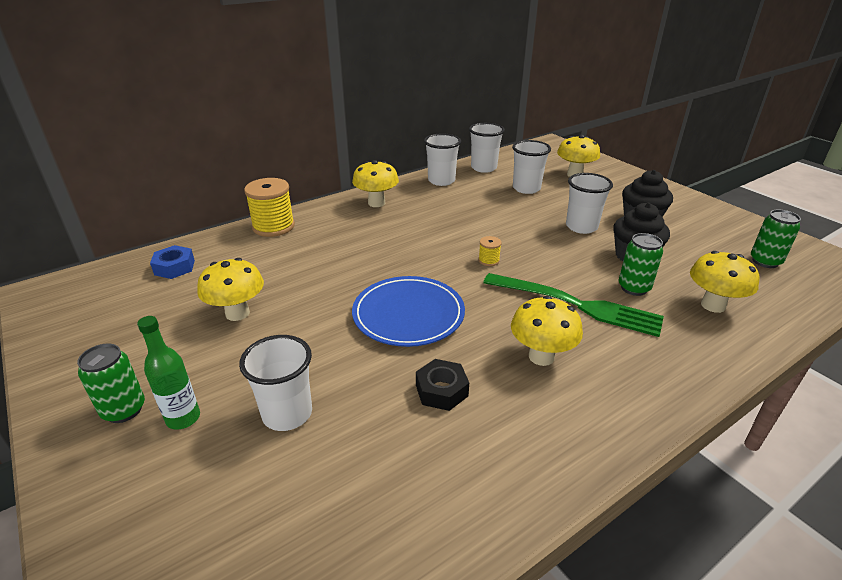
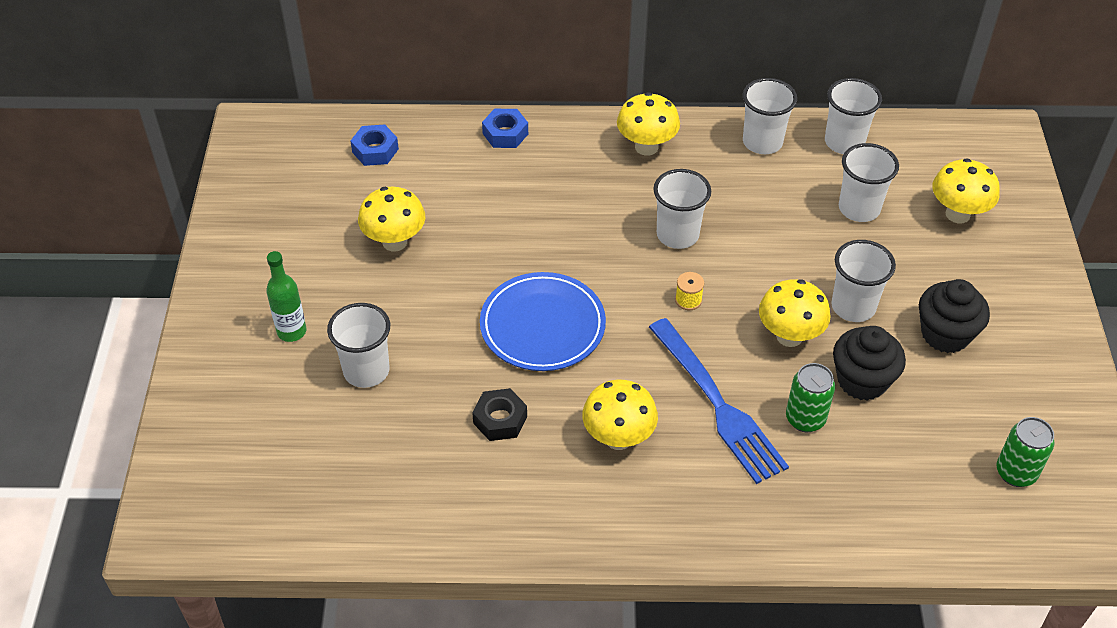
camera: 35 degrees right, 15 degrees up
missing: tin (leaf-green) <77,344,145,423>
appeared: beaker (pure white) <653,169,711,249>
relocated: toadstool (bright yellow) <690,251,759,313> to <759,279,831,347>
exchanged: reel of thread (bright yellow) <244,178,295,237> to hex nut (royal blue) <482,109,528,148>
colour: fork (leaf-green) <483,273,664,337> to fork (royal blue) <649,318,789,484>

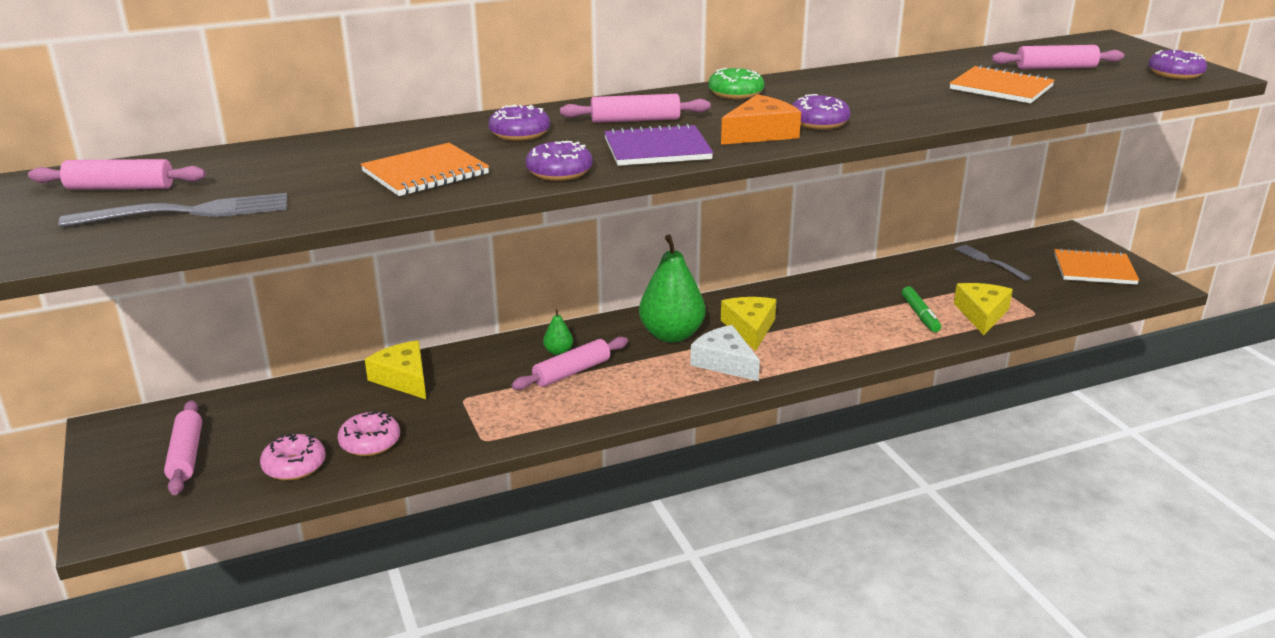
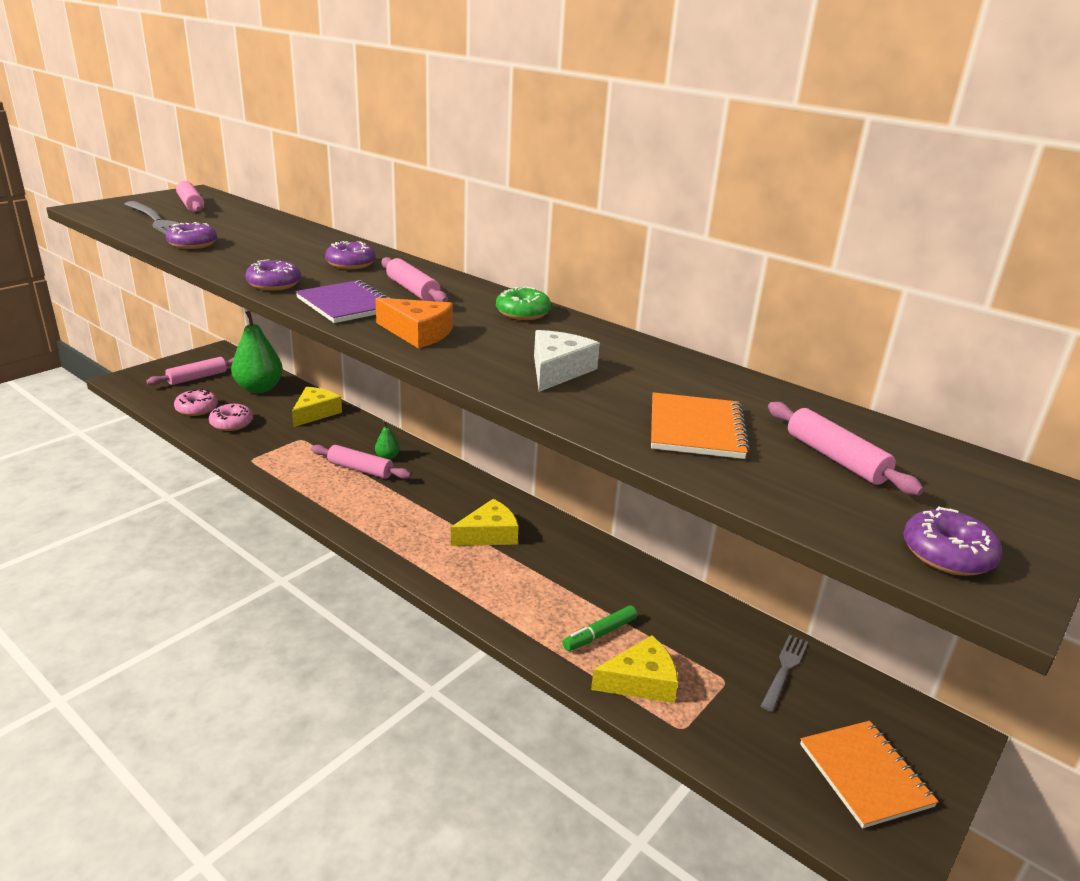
camera: 60 degrees right, 0 degrees up
missing: exercise book (orange) <361,143,489,196>
relocated: donut (royal purple) <792,94,851,130> to <166,222,217,249>; toy pear (leaf-green) <639,234,705,343> to <231,311,283,393>; cheese (pure white) <690,325,760,381> to <534,330,600,392>

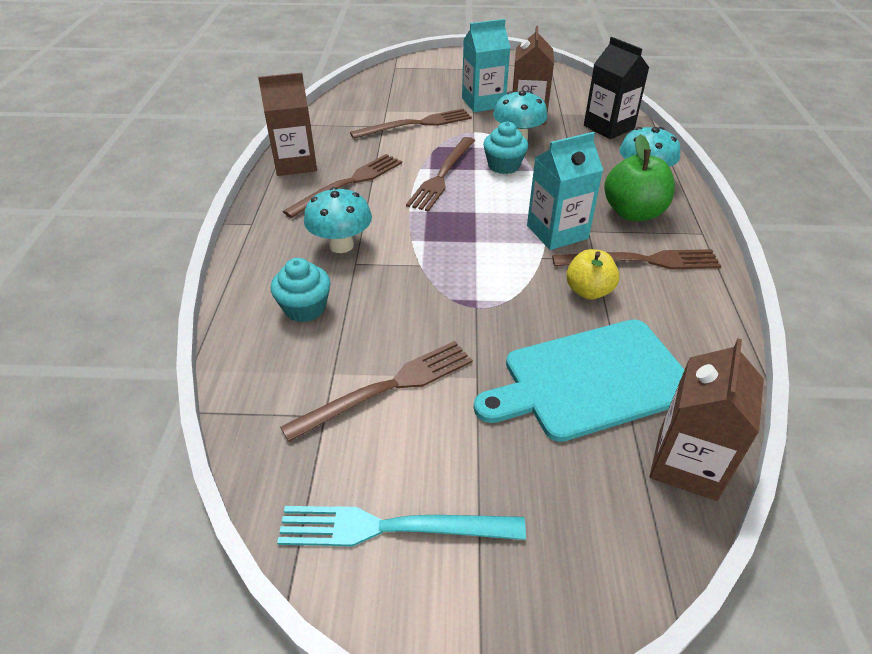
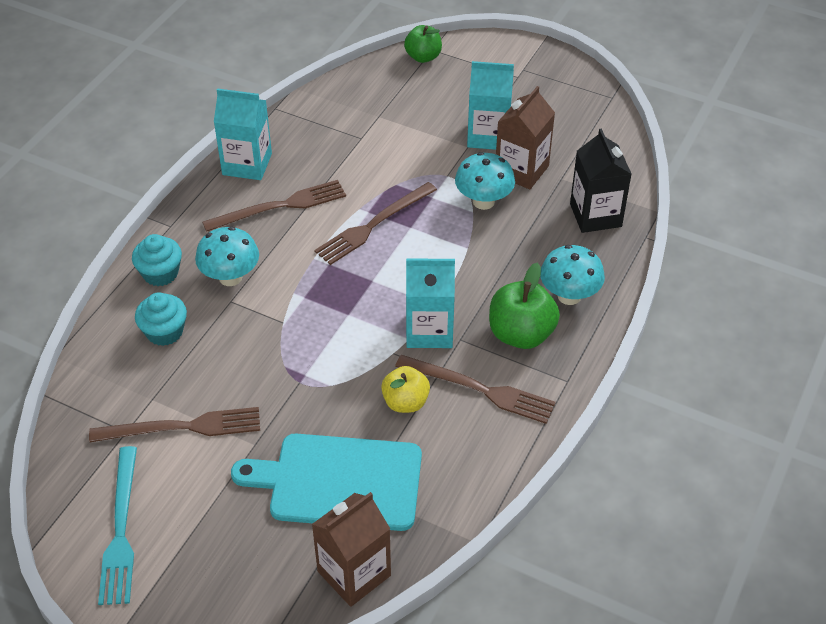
camera: 25 degrees right, 5 degrees up
missing: fork (brown) <350,109,472,139>
appeared: apple fruit (leaf-green) <404,25,442,63>
relocated: cupcake (turquoise) <483,121,528,174> to <132,234,182,286>
colour: carton (brown) <258,73,317,176> to carton (turquoise) <214,88,272,180>
spun: fork (turquoise) <277,506,526,547> = <98,446,137,605> 120 degrees counterclockwise

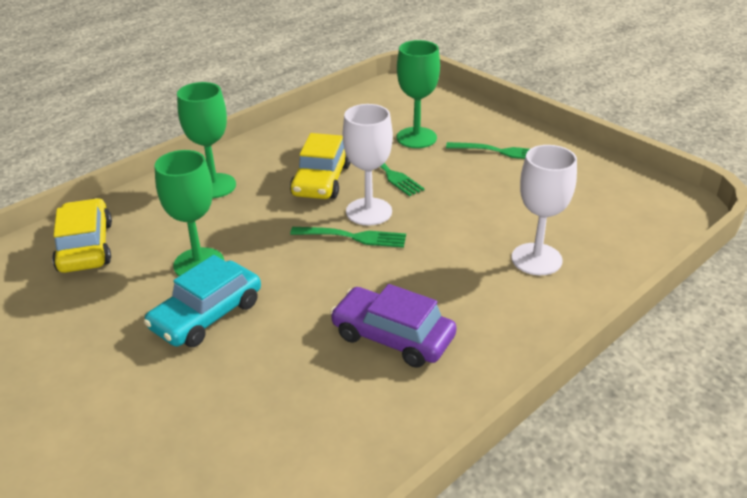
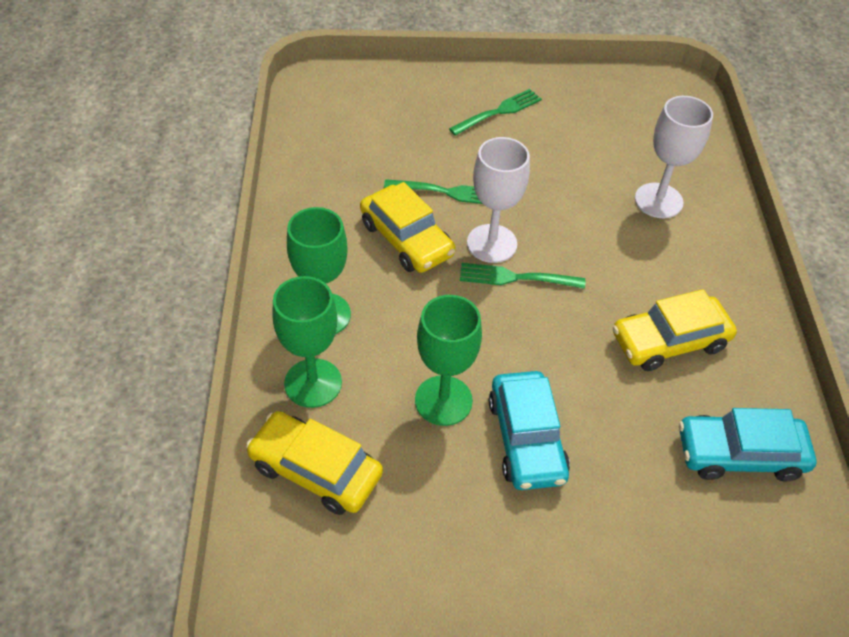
camera: 50 degrees left, 15 degrees up
appeared: toy car (turquoise) <679,408,816,482>
relocated: chalice (leaf-green) <397,40,440,148> to <272,276,342,408>
colour: toy car (royal purple) <330,284,457,368> to toy car (bright yellow) <613,289,737,371>
spun: fork (leaf-green) <290,227,406,248> = <460,263,585,289> 135 degrees counterclockwise

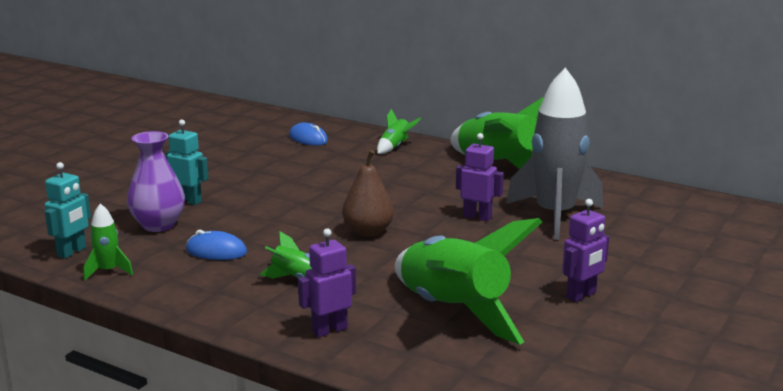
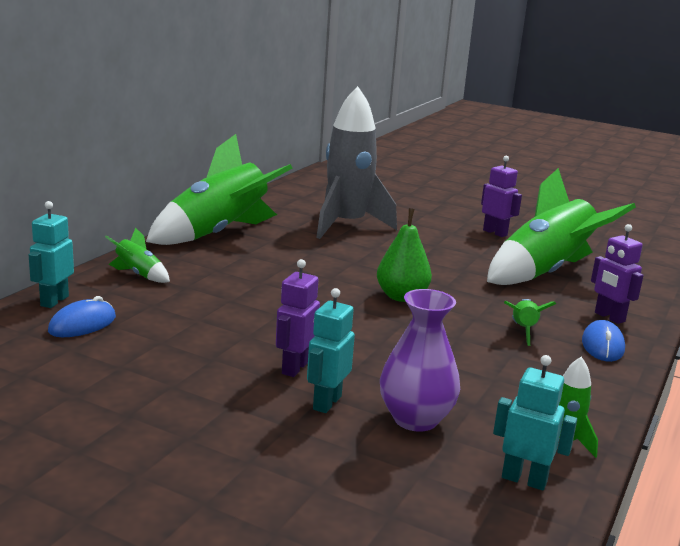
camera: 95 degrees left, 0 degrees up
appeared: robot (turquoise) <29,201,74,308>
relocated: robot (royal purple) <456,133,504,221> to <276,259,320,377>; mouse (royal blue) <186,230,247,260> to <582,320,625,362>
colour: toy pear (brown) <342,150,394,237> to toy pear (leaf-green) <377,208,432,302>

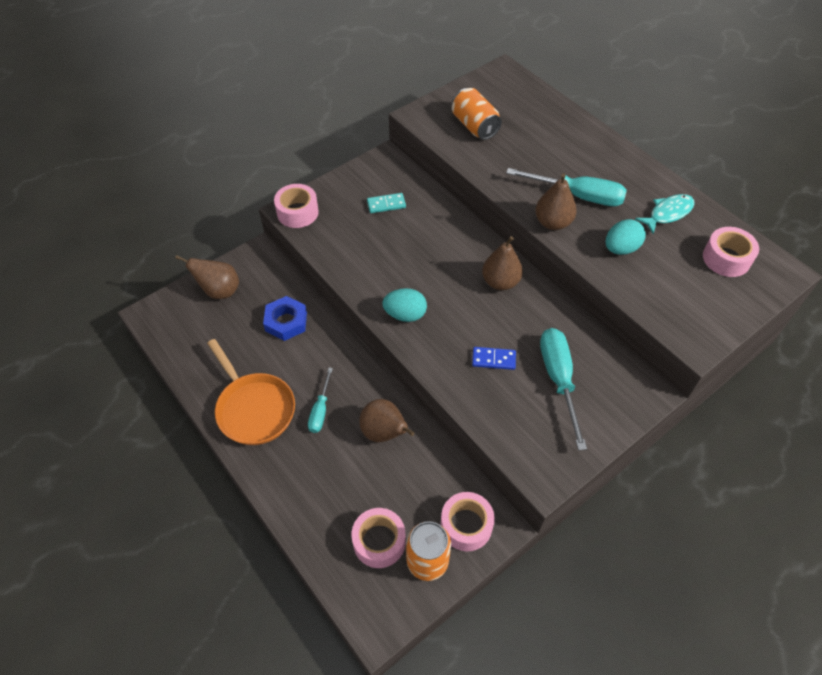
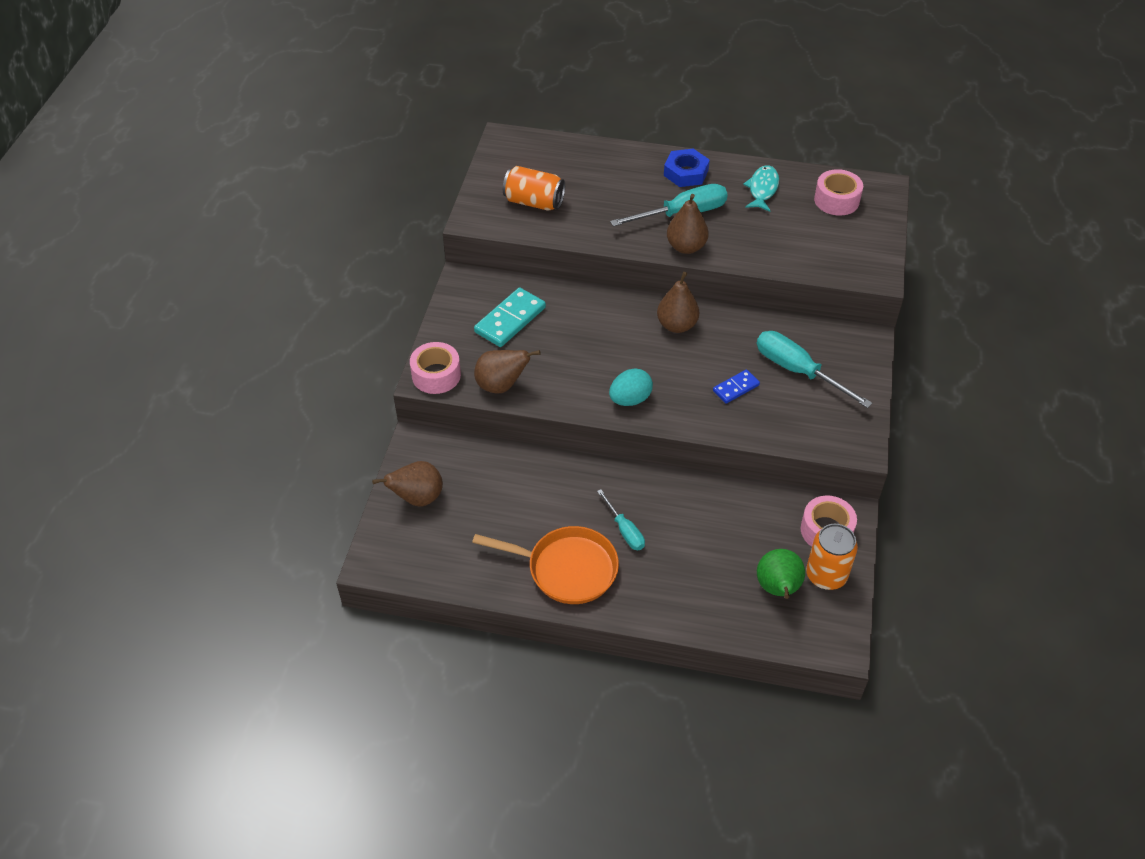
camera: 40 degrees left, 5 degrees down
missing: egg shape (turquoise) <606,219,646,255>
relocated: toy pear (brown) <359,399,414,442> to <474,350,541,394>; hex nut (royal blue) <263,296,307,341> to <664,148,710,187>
exchanged: roll of tape (pink) <351,508,406,568> to toy pear (leaf-green) <757,549,805,599>
size: domino tile (turquoise) <367,193,406,213> = <474,288,546,347> x1.71

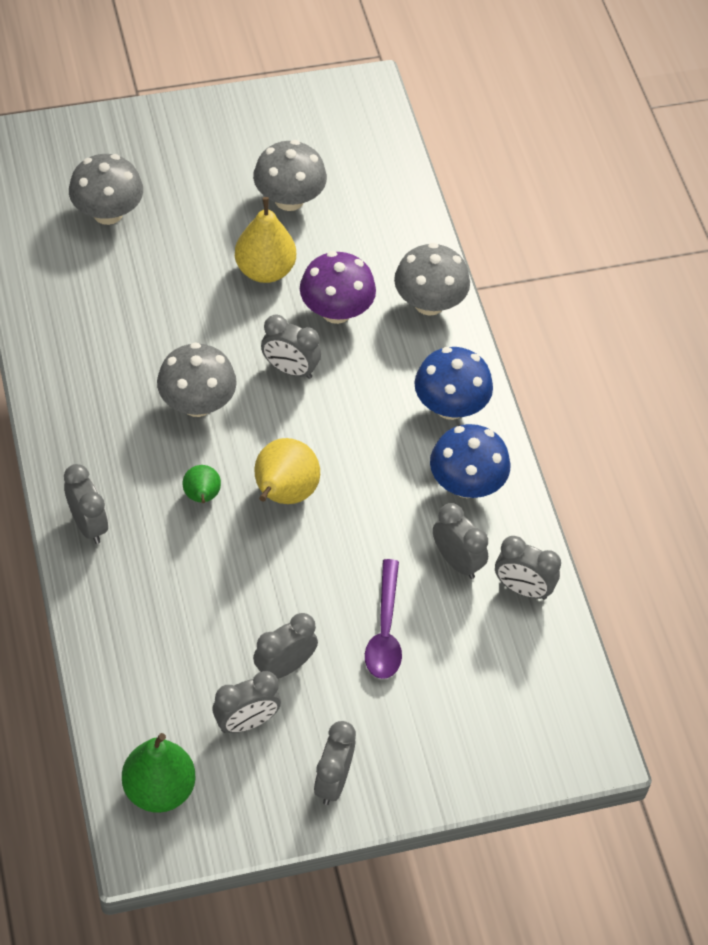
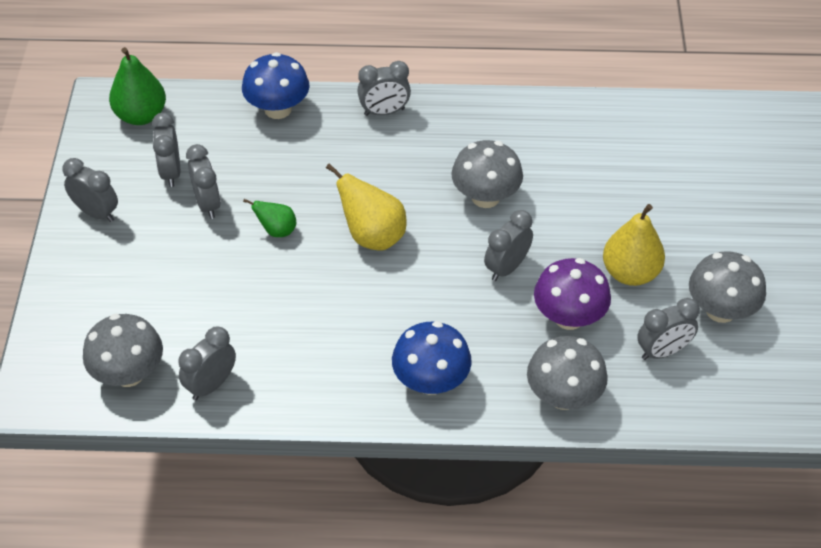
camera: 110 degrees right, 5 degrees down
missing: teaspoon (royal purple) <365,559,402,679>
relocated: toadstool (gray) <69,154,143,225> to <83,314,163,387>; toadstool (royal blue) <430,424,510,498> to <242,52,309,119>; toy pear (leaf-green) <182,465,221,503> to <243,199,296,237>; bedside clock (gray) <433,503,488,579> to <637,298,700,360>

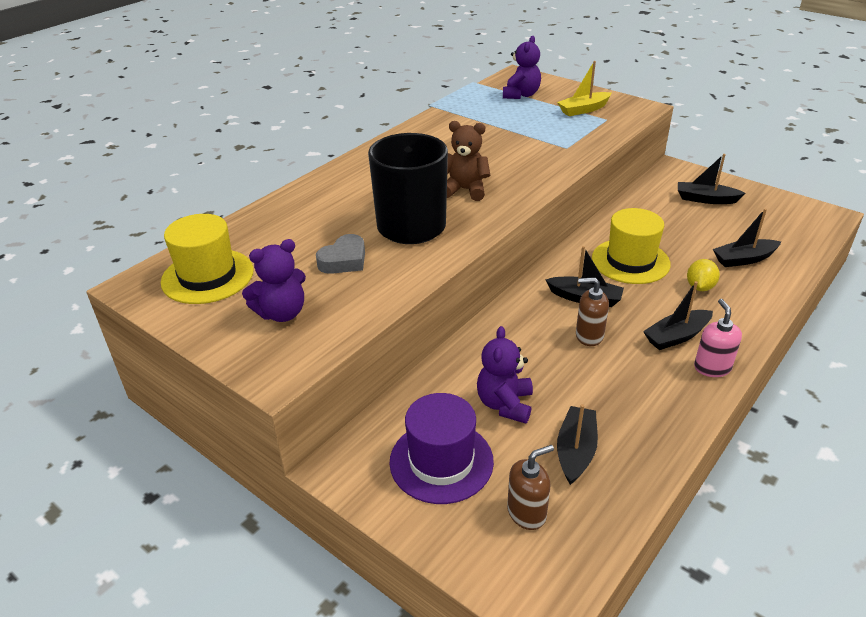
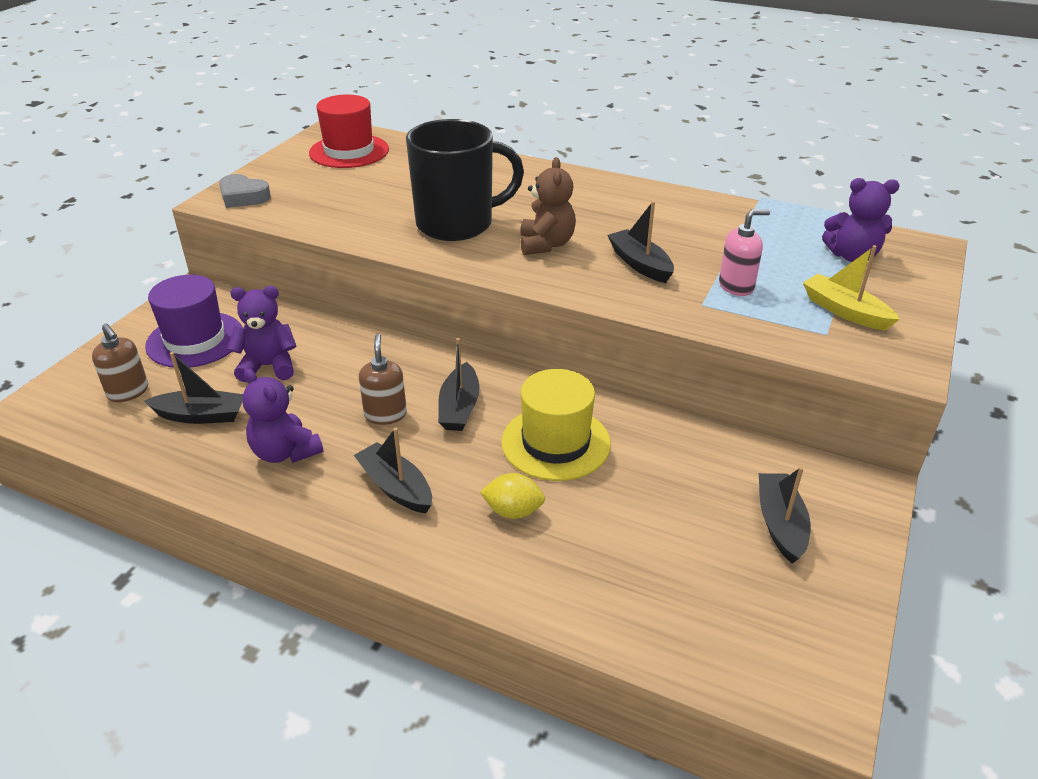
camera: 75 degrees right, 0 degrees up
relocated: heart shape (gray) <316,234,365,274> to <219,174,271,208>; stuffed bear (royal purple) <242,239,306,322> to <242,369,323,463>; sailboat (ebony) <713,209,781,267> to <608,201,674,283>; pump bottle (pink) <694,299,742,377> to <719,209,770,296>
colour: hat (bright yellow) <161,214,254,304> to hat (crimson) <309,95,389,168>

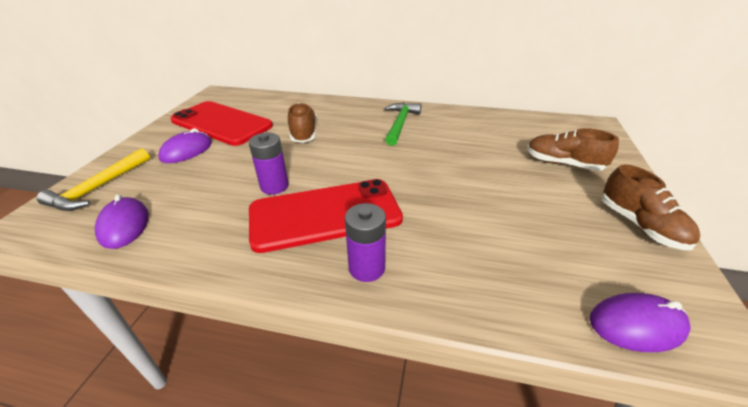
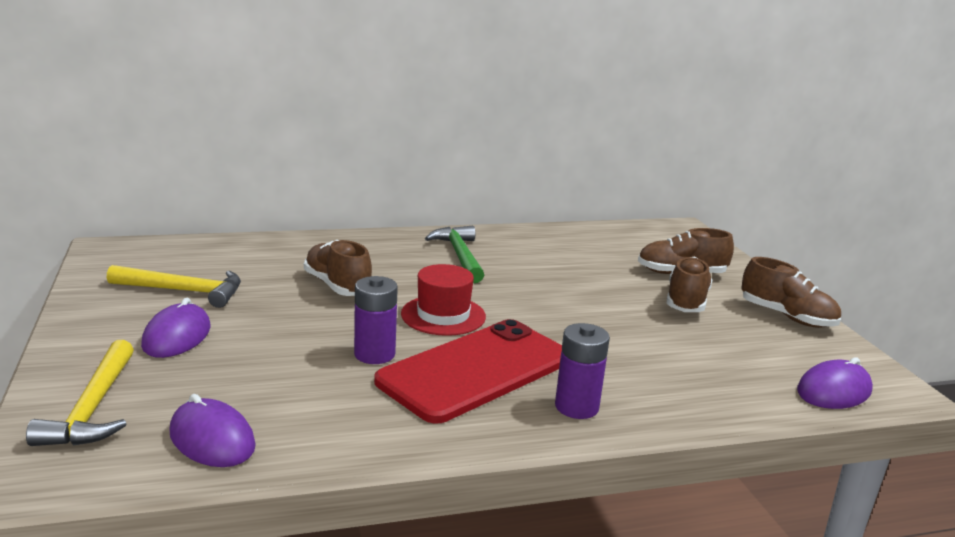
camera: 30 degrees left, 15 degrees down
appeared: hat (crimson) <401,264,486,336>; sneaker (brown) <667,257,712,312>
exchanged: smartphone (crimson) <170,101,273,146> to carpenter's hammer (bright yellow) <107,265,241,308>

